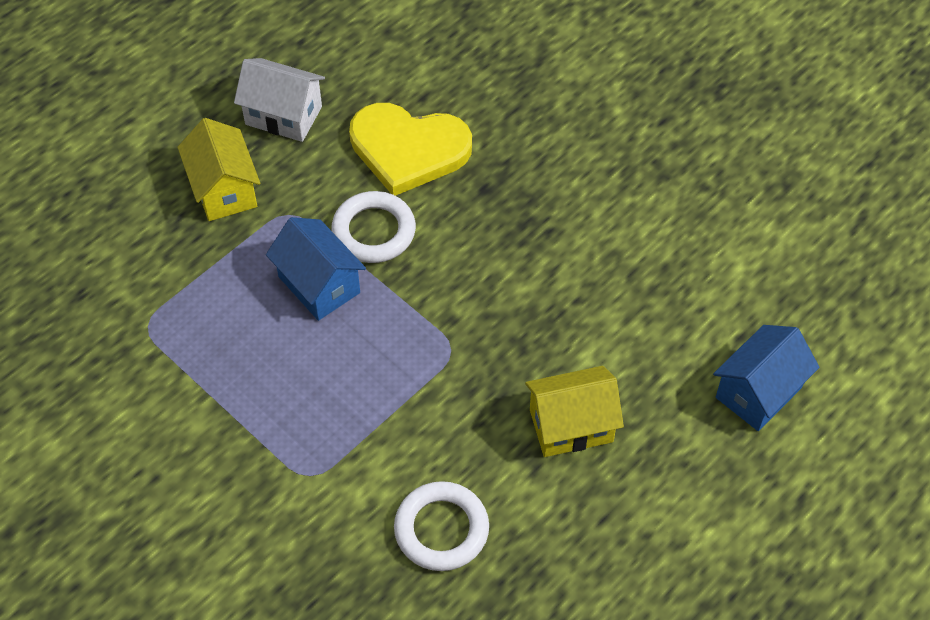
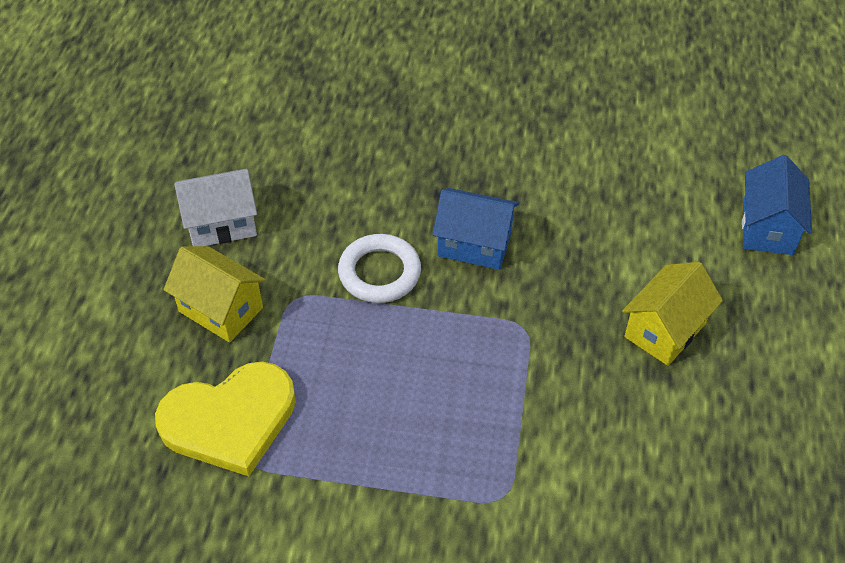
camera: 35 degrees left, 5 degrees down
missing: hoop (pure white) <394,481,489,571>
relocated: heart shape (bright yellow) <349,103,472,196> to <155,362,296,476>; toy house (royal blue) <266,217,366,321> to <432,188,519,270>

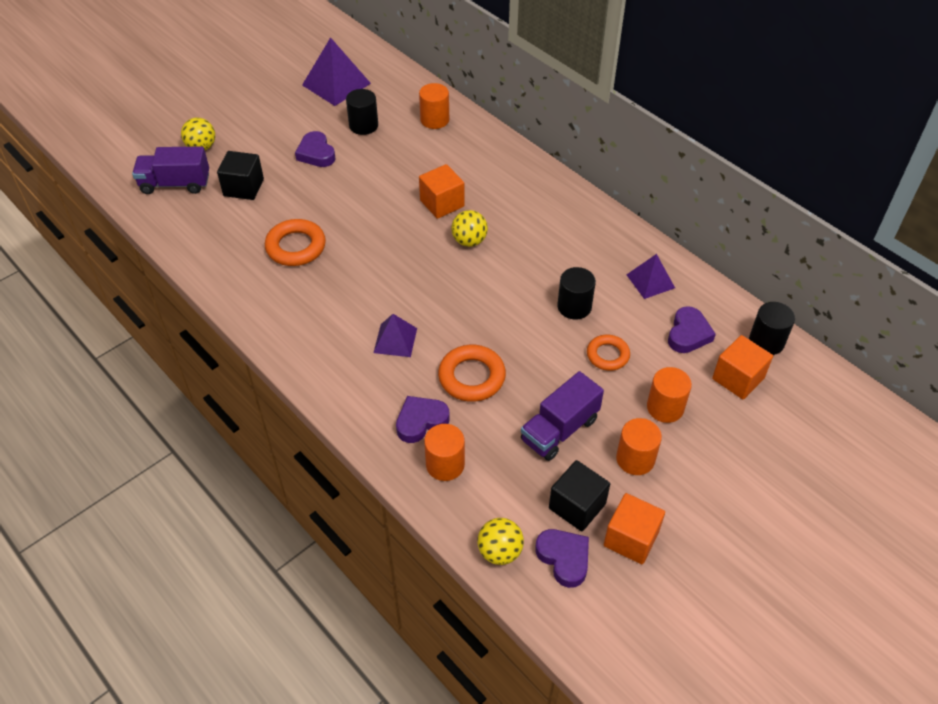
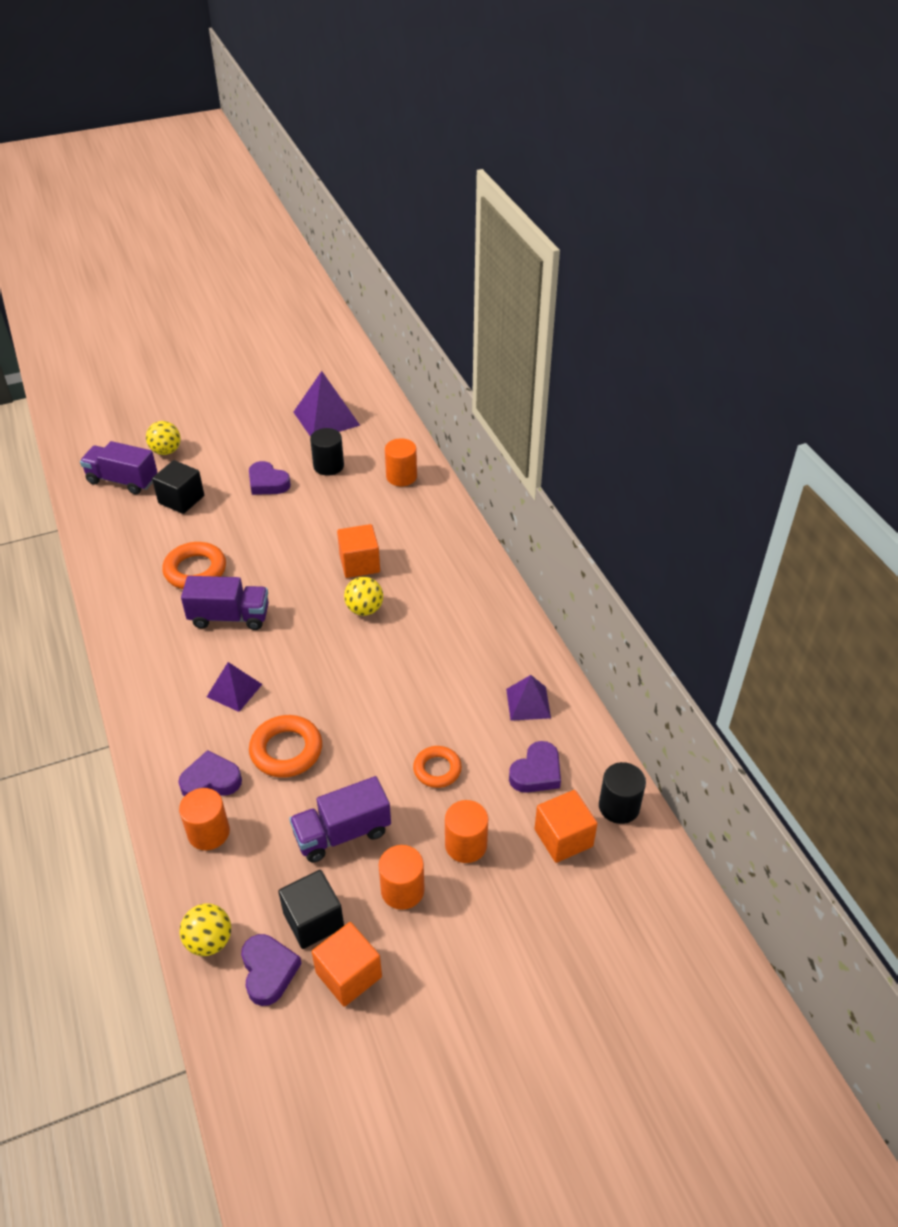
camera: 20 degrees right, 5 degrees down
missing: cylinder shape (ebony) <557,267,596,320>
appeared: truck (royal purple) <181,576,269,630>
spun: heart shape (royal purple) <295,131,336,167> = <249,461,291,495> 45 degrees counterclockwise

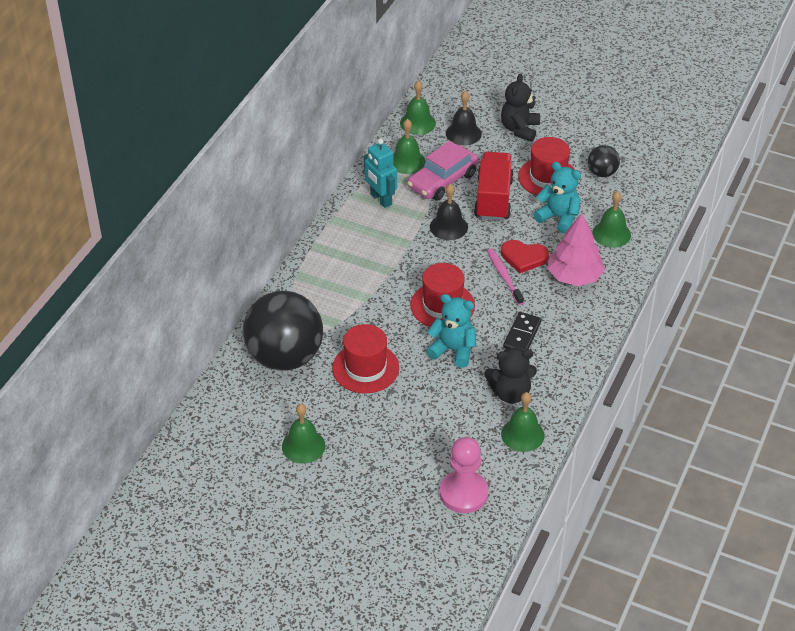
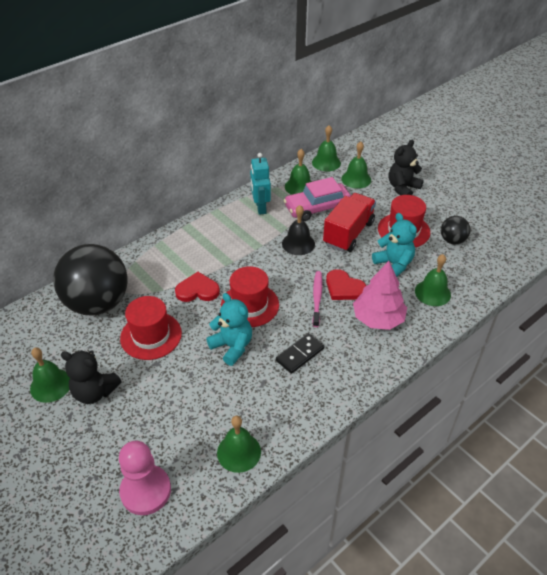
camera: 25 degrees right, 0 degrees up
appeared: heart shape (crimson) <175,272,220,302>
relocated: stuffed bear (ebony) <484,347,537,403> to <61,350,122,404>
colour: bell (ebony) <446,91,482,145> to bell (leaf-green) <342,141,371,189>

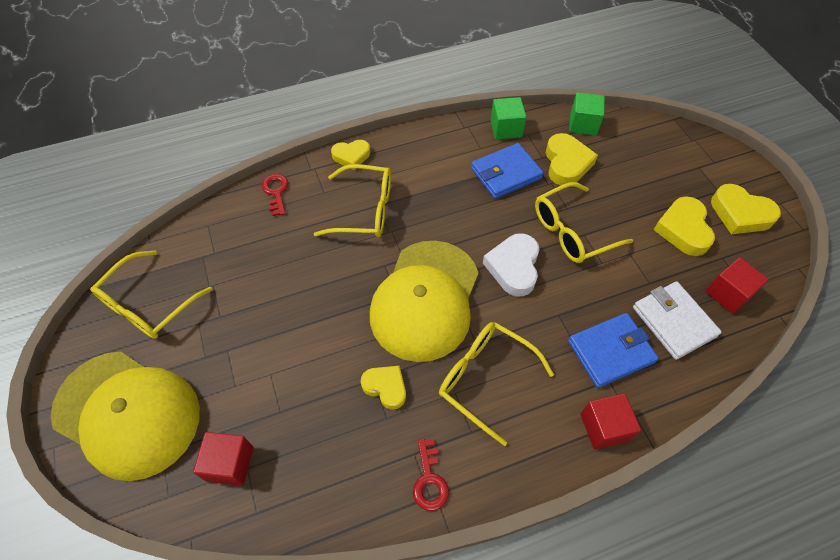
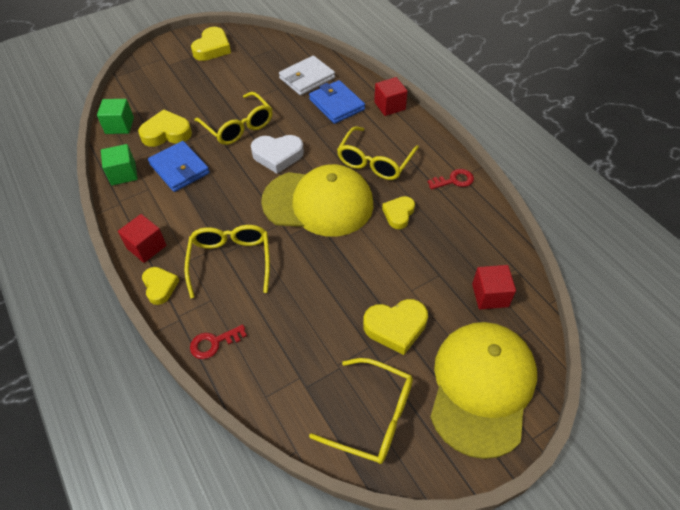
camera: 100 degrees left, 5 degrees down
relocated: cube (crimson) <705,257,769,314> to <118,214,166,263>; heart shape (bright yellow) <654,196,715,256> to <363,299,428,355>

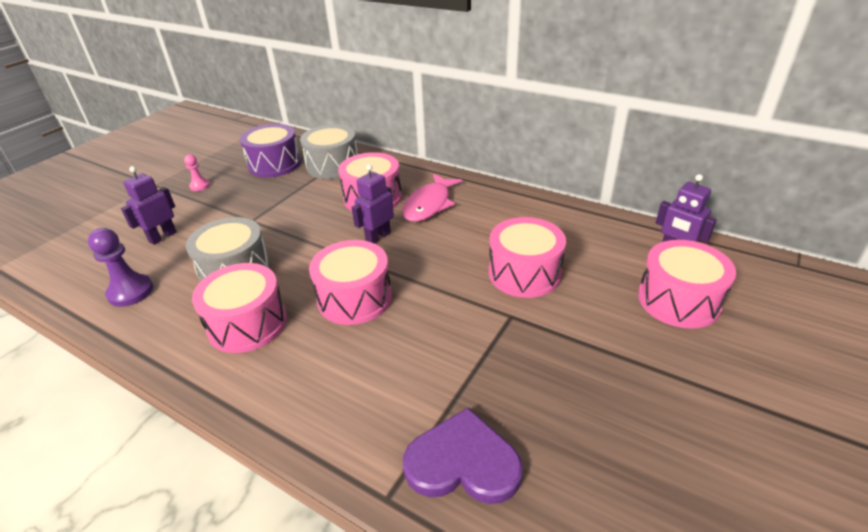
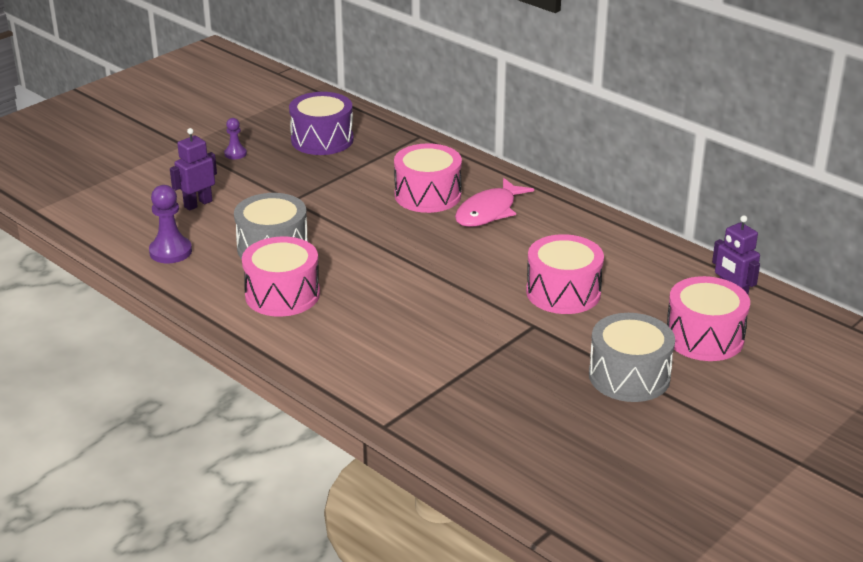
camera: 10 degrees right, 5 degrees down
missing: snare drum (pink) <309,240,392,325>; robot (royal purple) <352,164,394,244>; heart shape (royal purple) <403,408,523,504>
relocated: snare drum (gray) <300,125,358,179> to <589,313,675,402>
colour: pawn (pink) <184,154,210,191> to pawn (royal purple) <224,118,247,159>

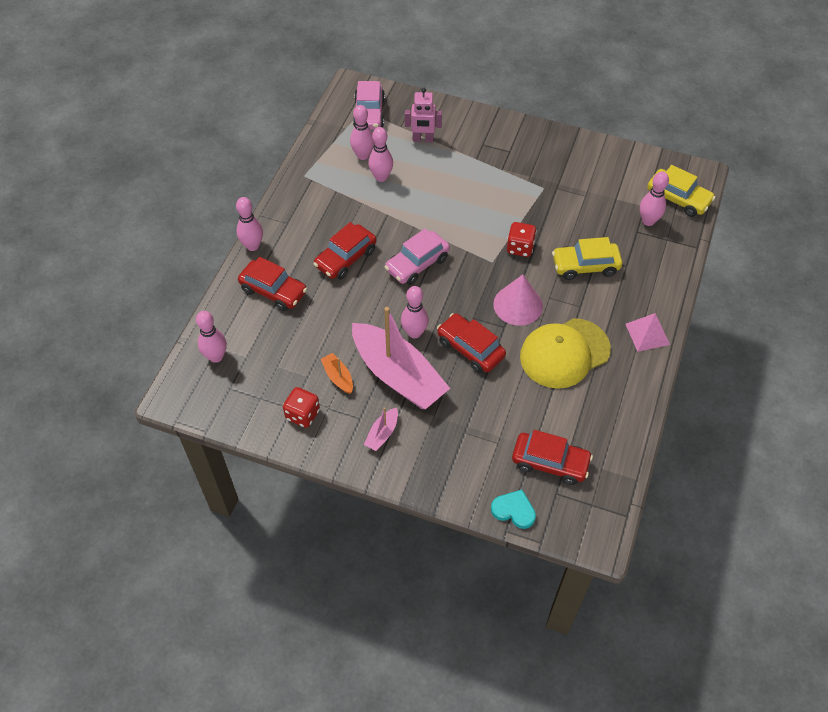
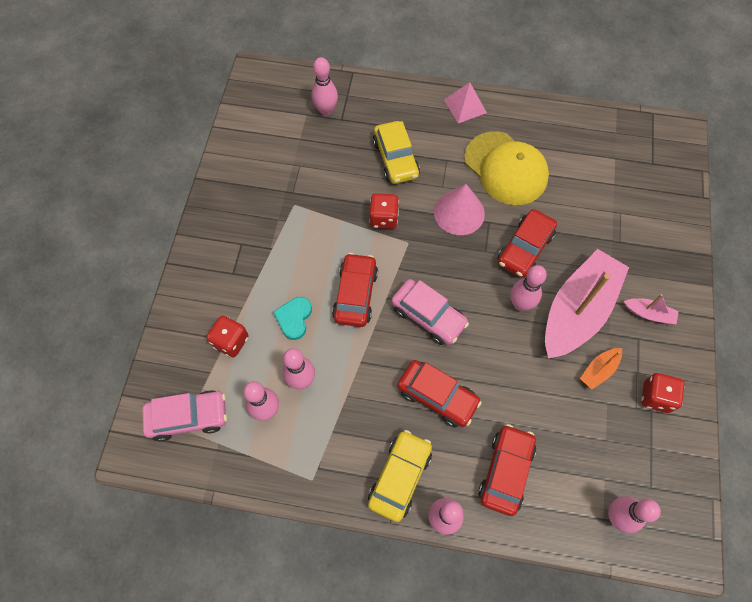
camera: 100 degrees left, 10 degrees up
relocated: heart shape (turquoise) <491,490,536,529> to <273,297,312,340>; toy car (crimson) <512,430,593,485> to <332,253,378,327>; toy car (bright yellow) <647,165,716,217> to <368,430,432,522>
exchanged: robot (pink) <405,88,442,142> to dice (crimson) <207,316,249,357>

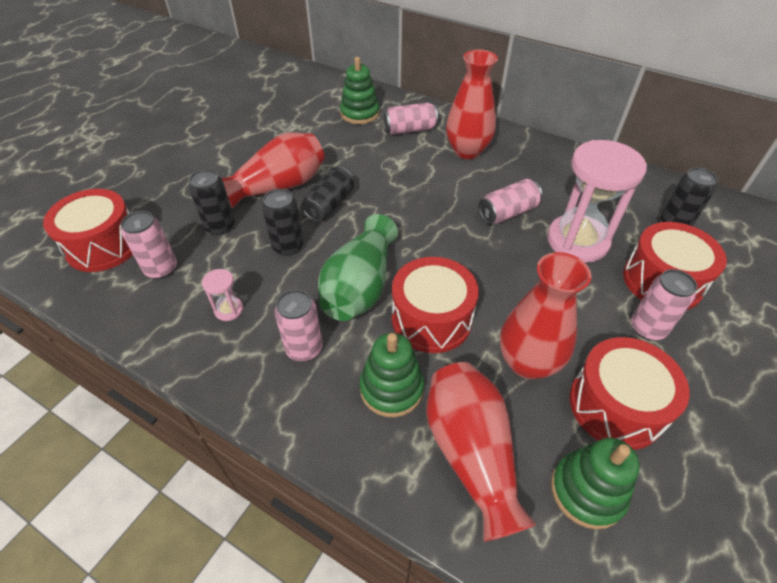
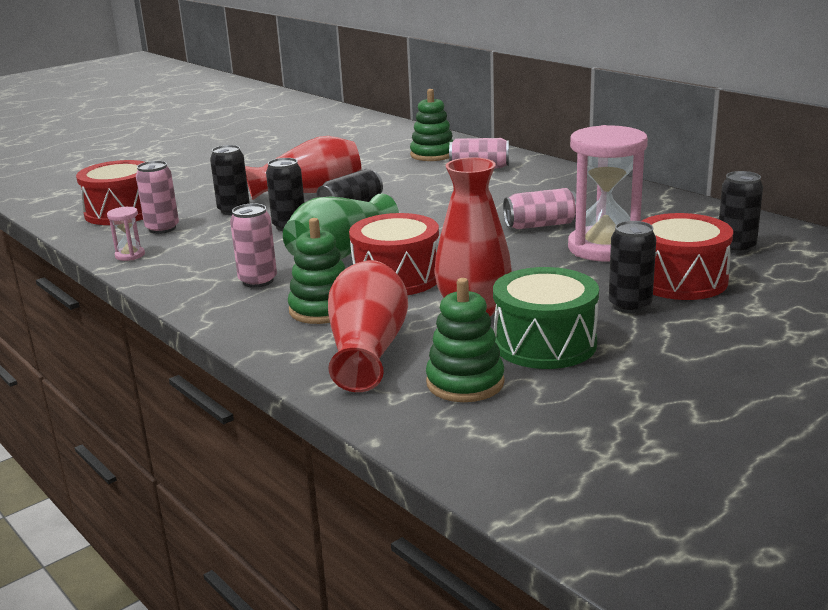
camera: 20 degrees right, 25 degrees down
missing: flower vase (crimson) <446,49,498,159>
relocated: hourglass (pink) <202,269,243,321> to <107,207,145,261>
colour: snare drum (crimson) <569,337,690,450> to snare drum (leaf-green) <493,267,599,369>; tin (pink) <631,269,697,341> to tin (ebony) <609,221,656,313>

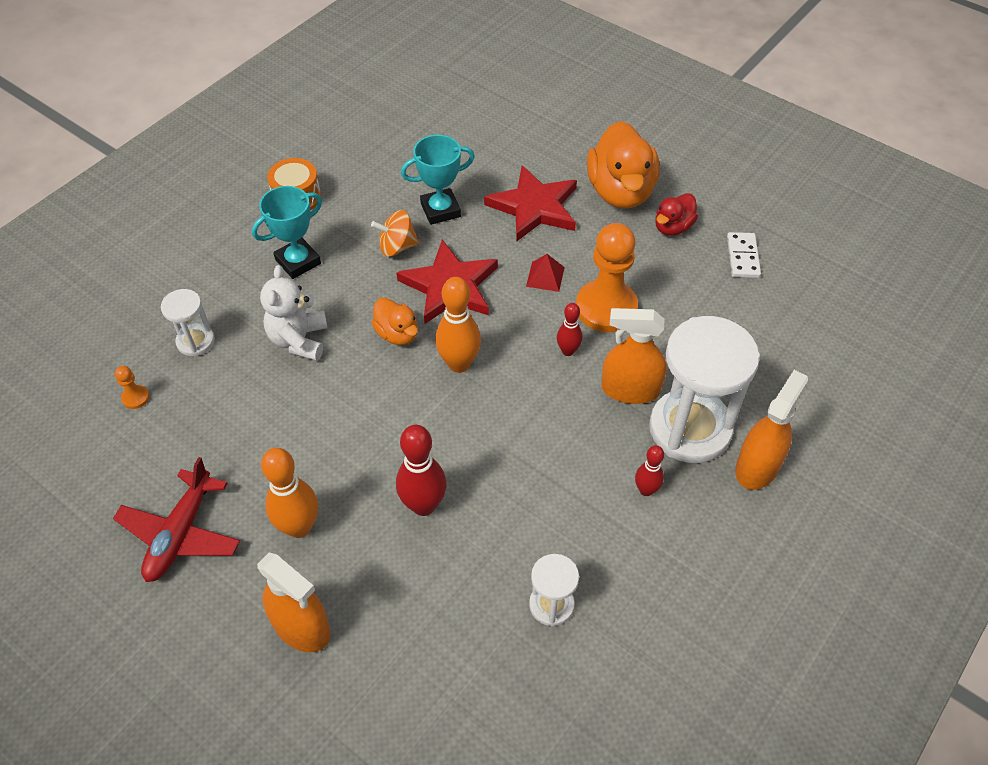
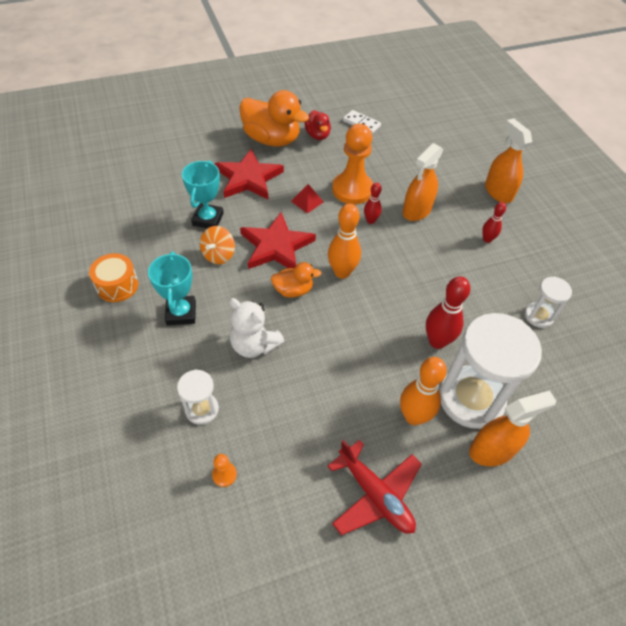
camera: 60 degrees left, 0 degrees up
relocated: hourglass (pure white) <649,316,760,463> to <439,313,542,429>

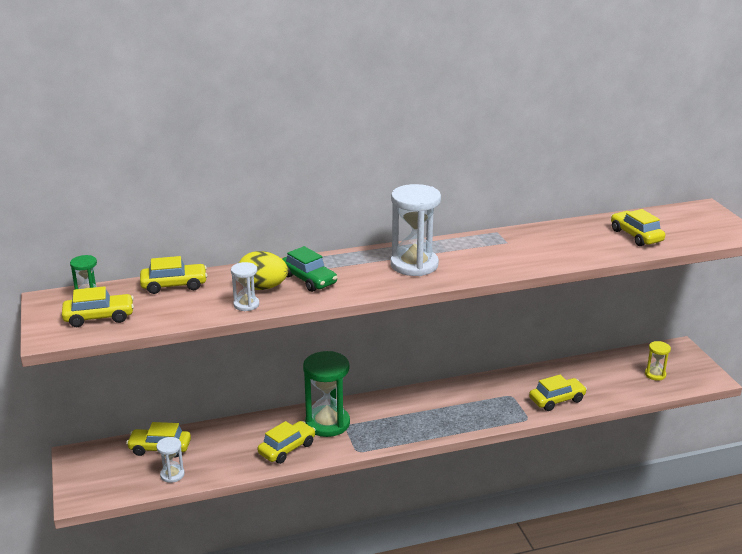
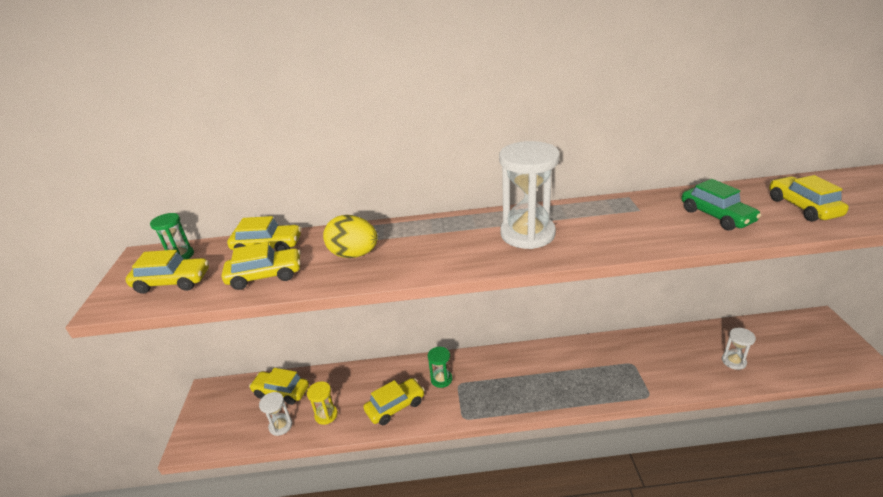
camera: 15 degrees right, 5 degrees up
relocated: toy car (bright yellow) <529,375,587,411> to <222,242,301,290>; hourglass (bright yellow) <645,341,671,381> to <307,381,338,425>; toy car (leaf-green) <282,246,337,292> to <682,179,762,230>; hourglass (pure white) <231,262,259,311> to <722,328,756,370>
size: hourglass (leaf-green) <303,351,350,437> = <428,347,452,388> x0.50

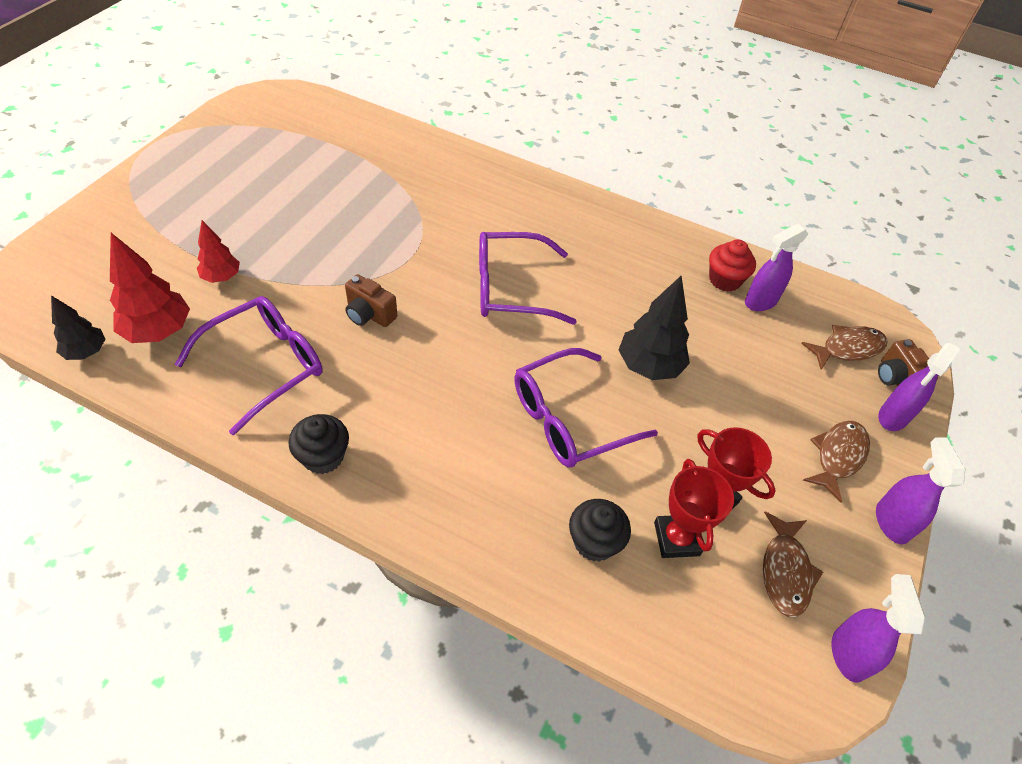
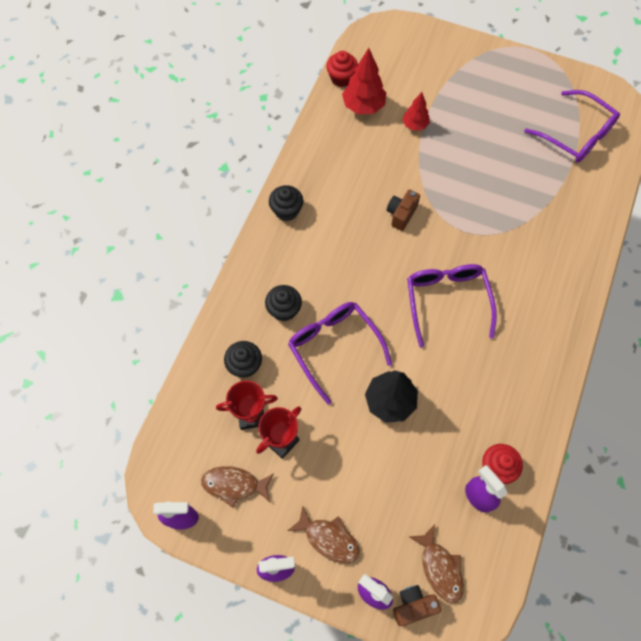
camera: 90 degrees right, 15 degrees up
appeared: cupcake (ebony) <265,285,302,321>
relocated: glasses (royal purple) <175,296,323,435> to <524,90,620,163>
exchanged: toy tree (ebony) <51,295,105,360> to cupcake (crimson) <326,51,358,87>

